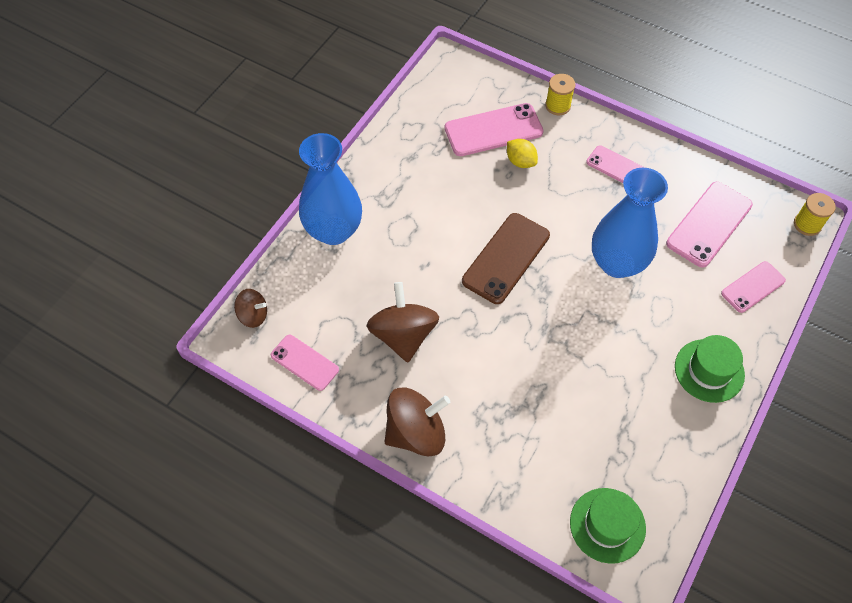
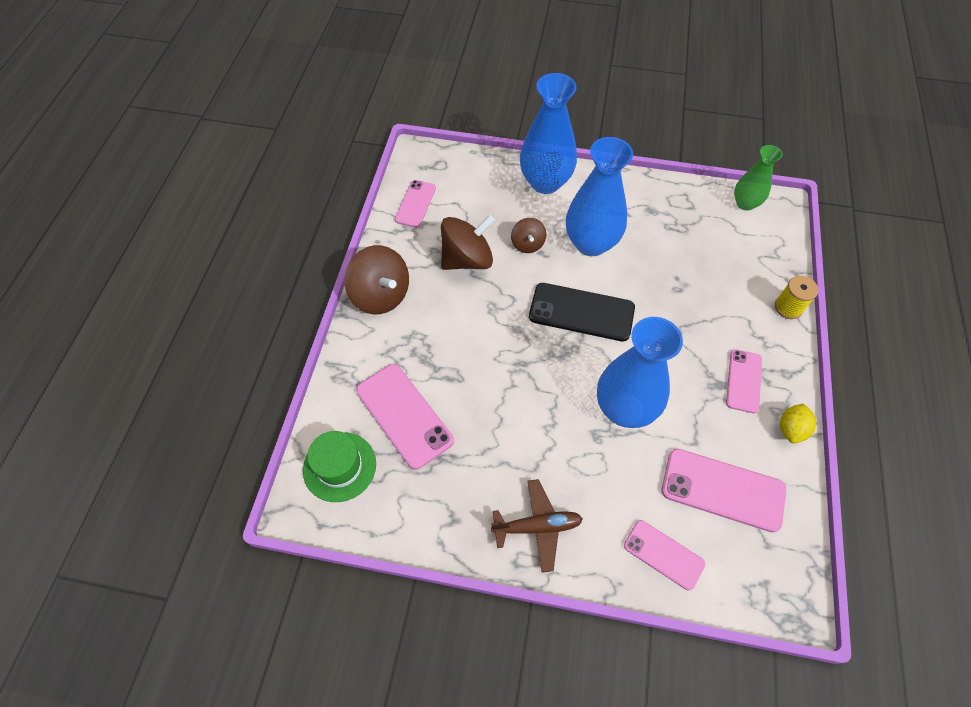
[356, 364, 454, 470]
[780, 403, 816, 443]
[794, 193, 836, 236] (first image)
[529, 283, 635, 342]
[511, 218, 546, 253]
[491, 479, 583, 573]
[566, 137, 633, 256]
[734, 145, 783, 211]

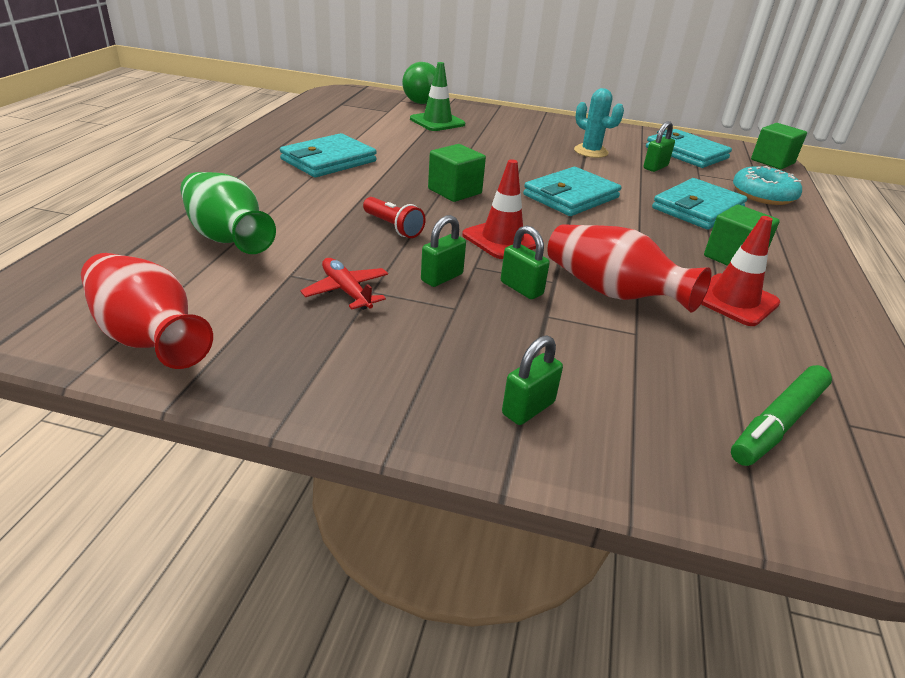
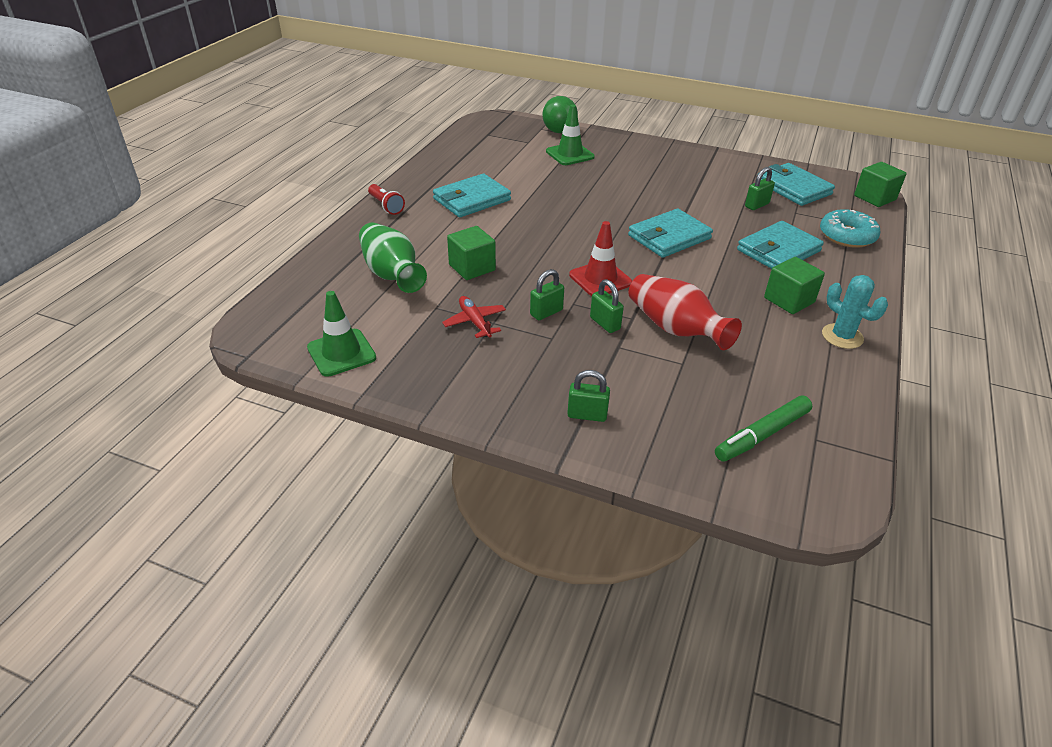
[822, 275, 888, 349]
[447, 226, 496, 280]
[368, 184, 405, 215]
[701, 216, 780, 326] (first image)
[307, 291, 376, 377]
[567, 370, 610, 422]

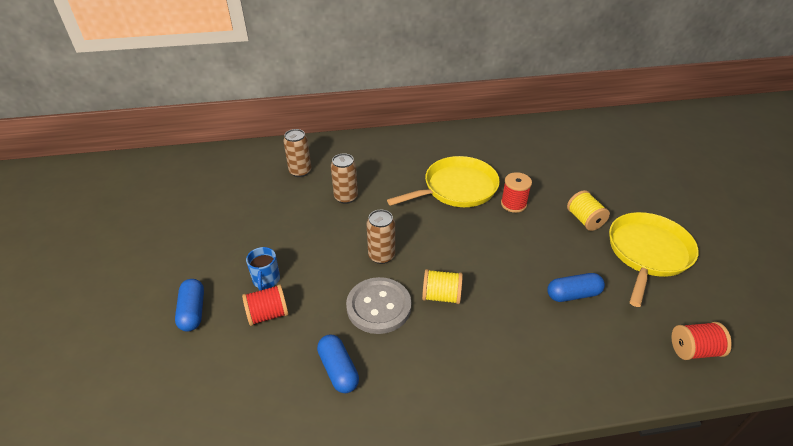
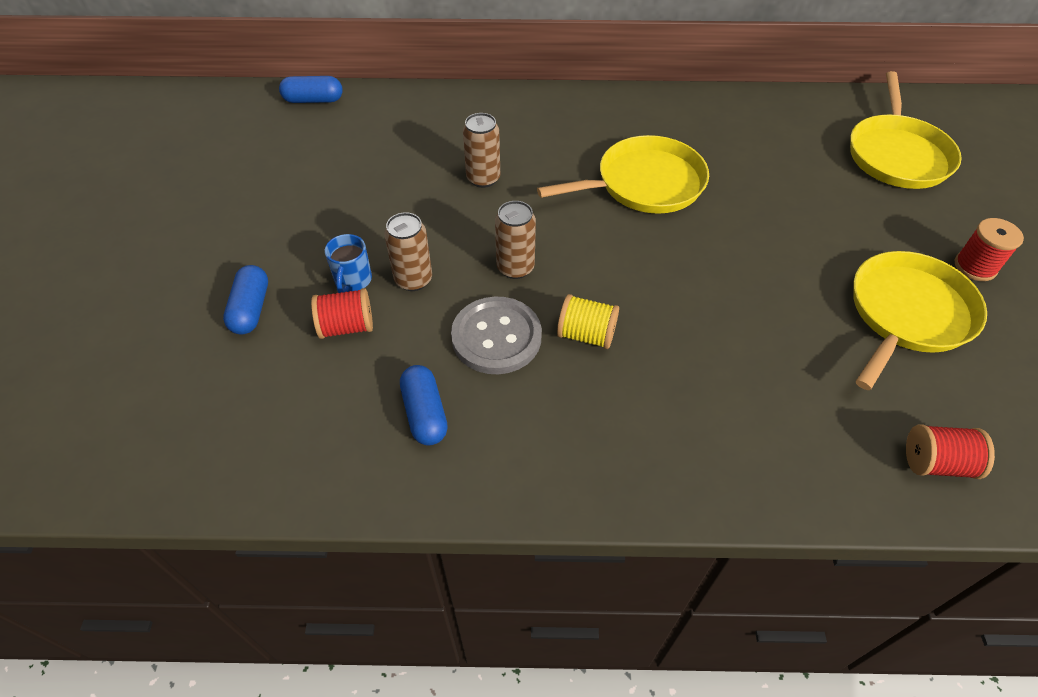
[384, 212, 432, 291]
[955, 218, 1024, 281]
[567, 190, 610, 231] (first image)
[279, 76, 343, 103]
[850, 71, 962, 189]

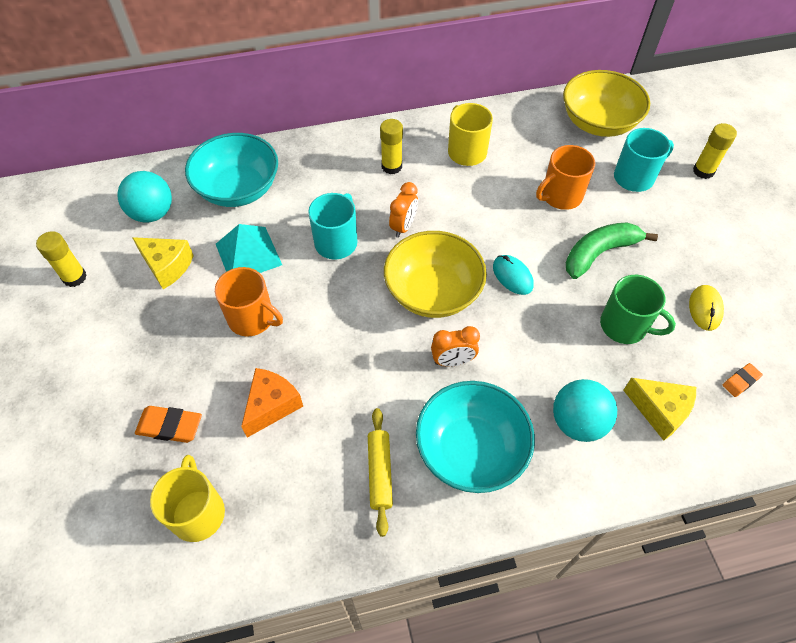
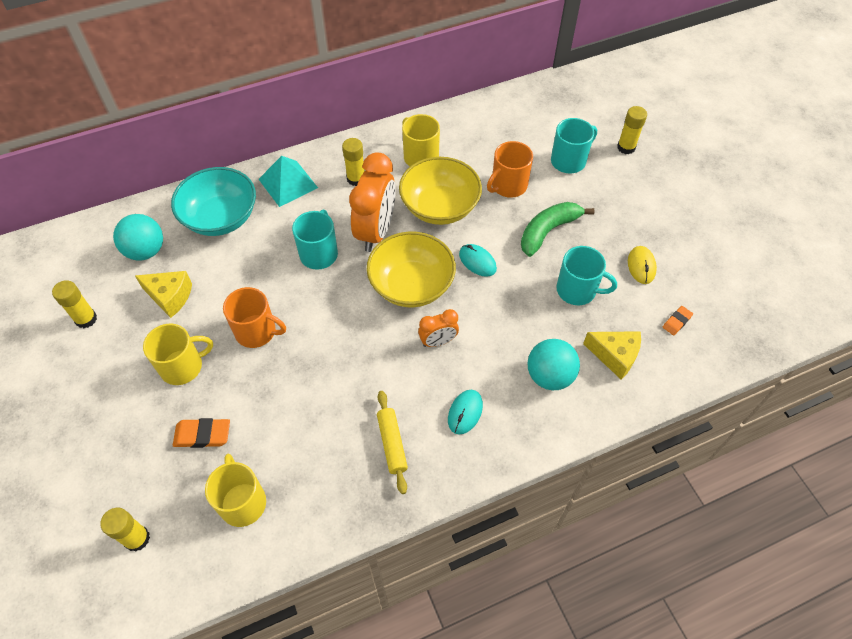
[399, 157, 482, 225]
[349, 152, 396, 252]
[259, 156, 318, 207]
[556, 246, 617, 305]
[241, 368, 303, 438] (first image)
[448, 390, 483, 434]
[143, 323, 213, 385]
[100, 508, 150, 552]

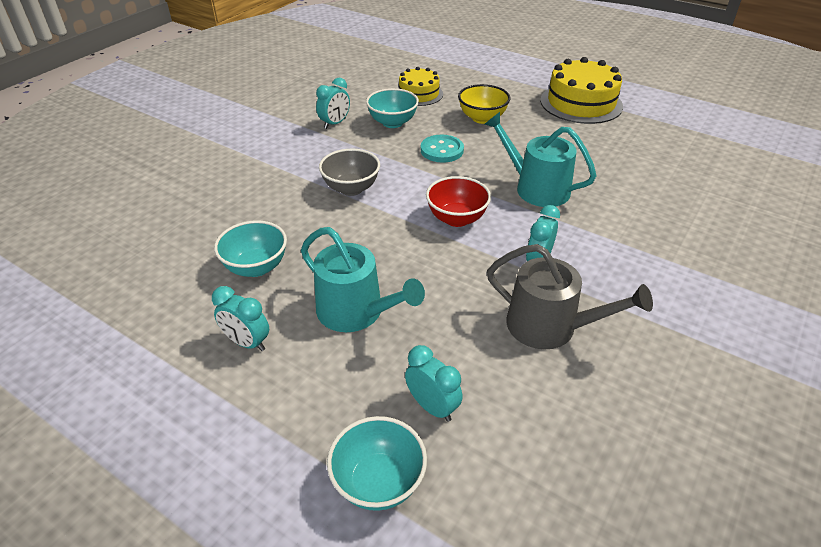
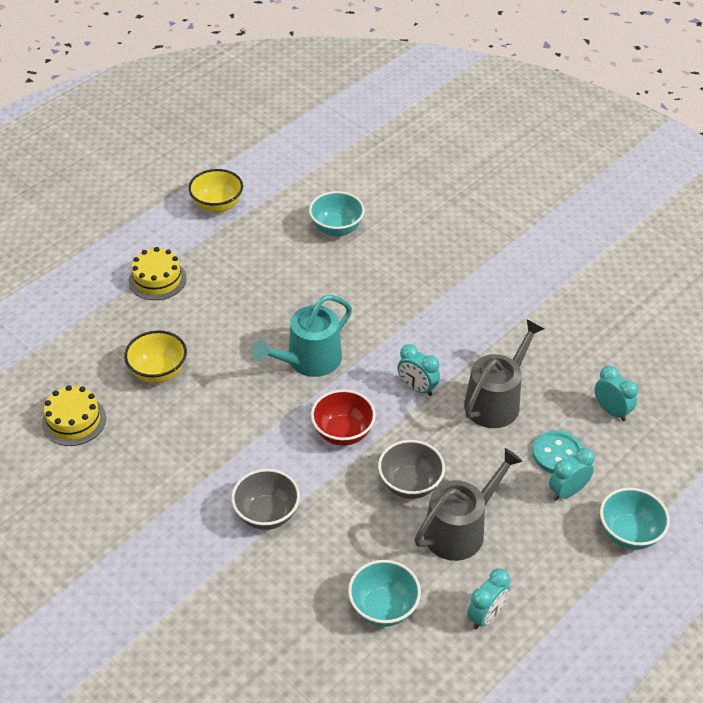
[129, 247, 187, 300]
[594, 365, 638, 421]
[309, 191, 365, 236]
[532, 430, 583, 474]
[414, 448, 523, 561]
[188, 169, 243, 213]
[378, 440, 445, 499]

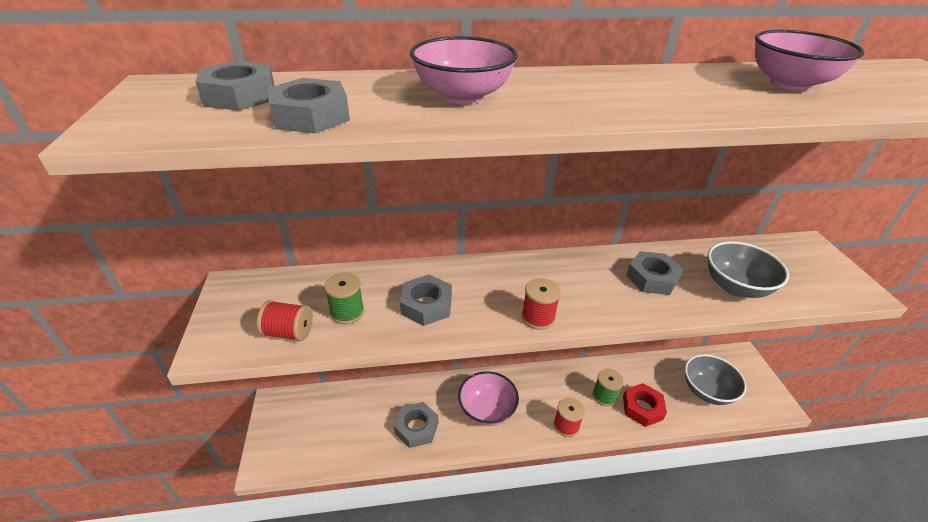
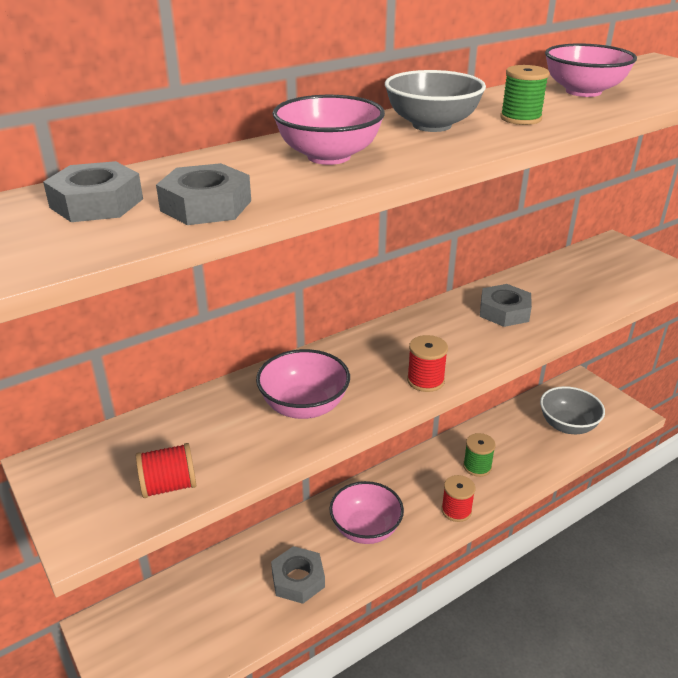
[385, 70, 486, 132]
[500, 65, 549, 125]
[256, 349, 350, 419]
[623, 383, 667, 427] (first image)

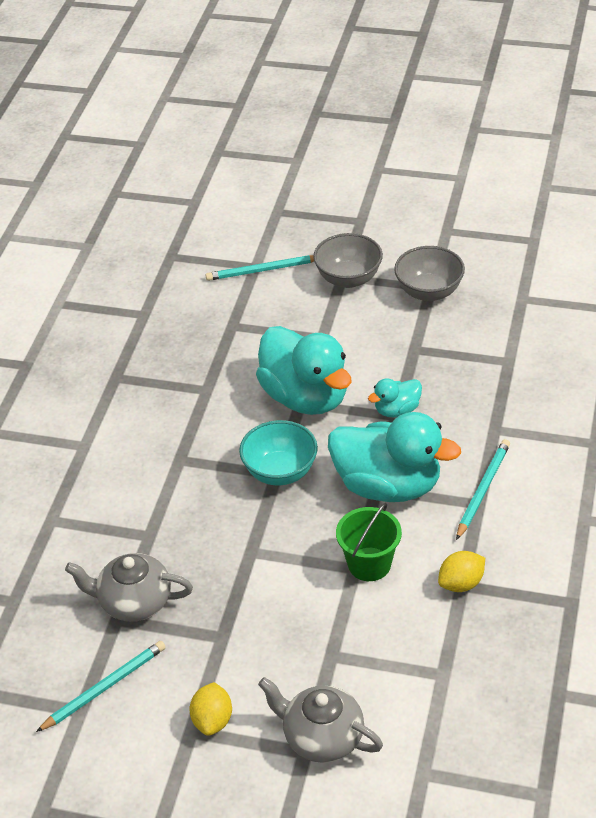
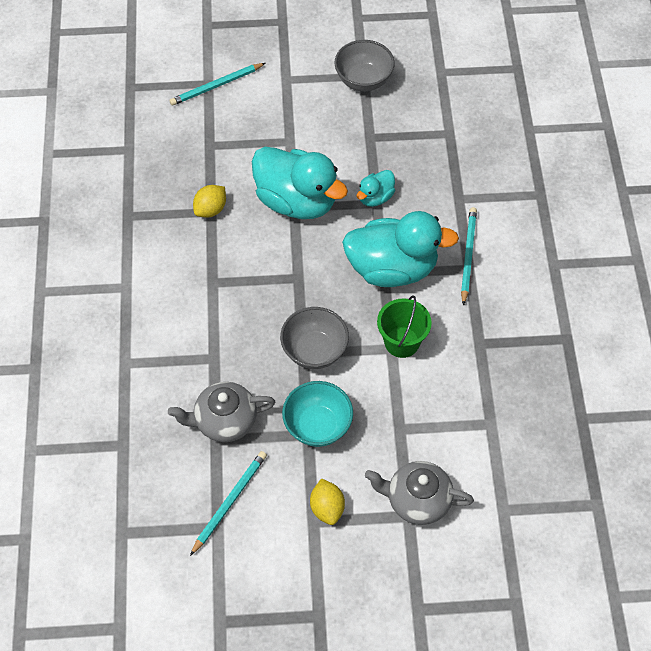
[280, 307, 349, 369]
[282, 381, 353, 447]
[193, 185, 226, 218]

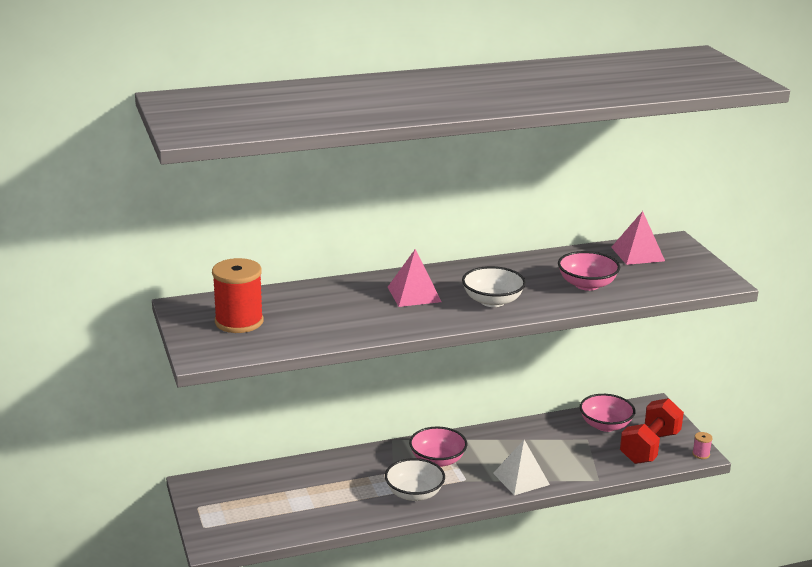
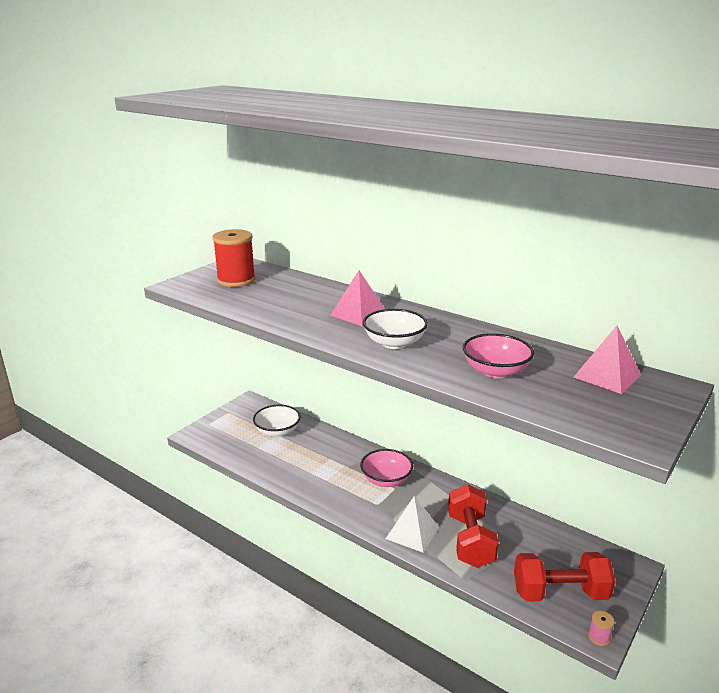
[580, 394, 635, 432] (first image)
[253, 405, 301, 437]
[448, 484, 499, 568]

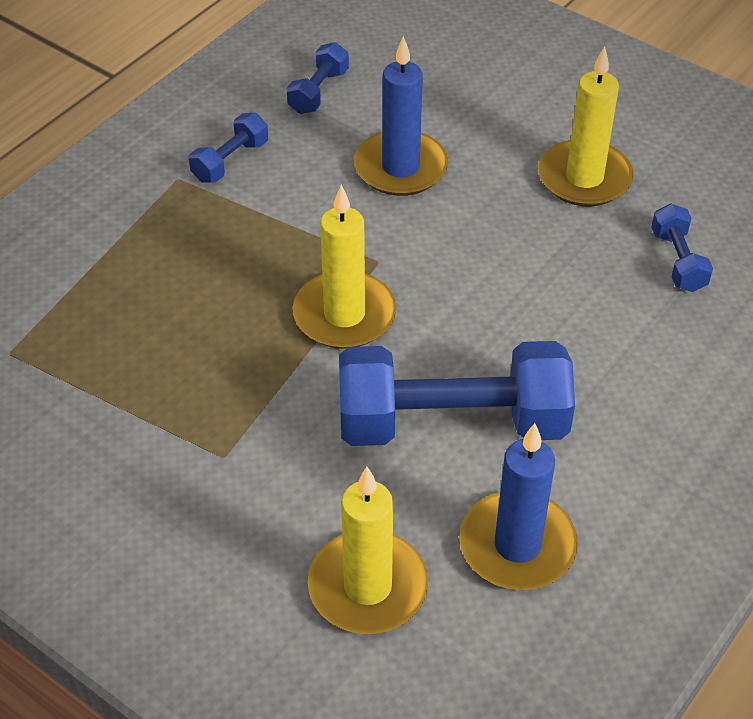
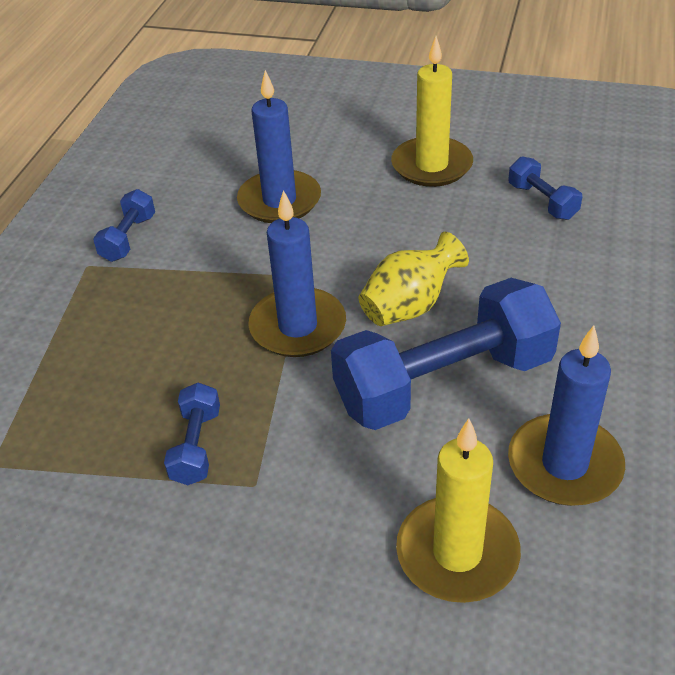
[164, 382, 220, 485]
[248, 190, 346, 357]
[359, 232, 469, 326]

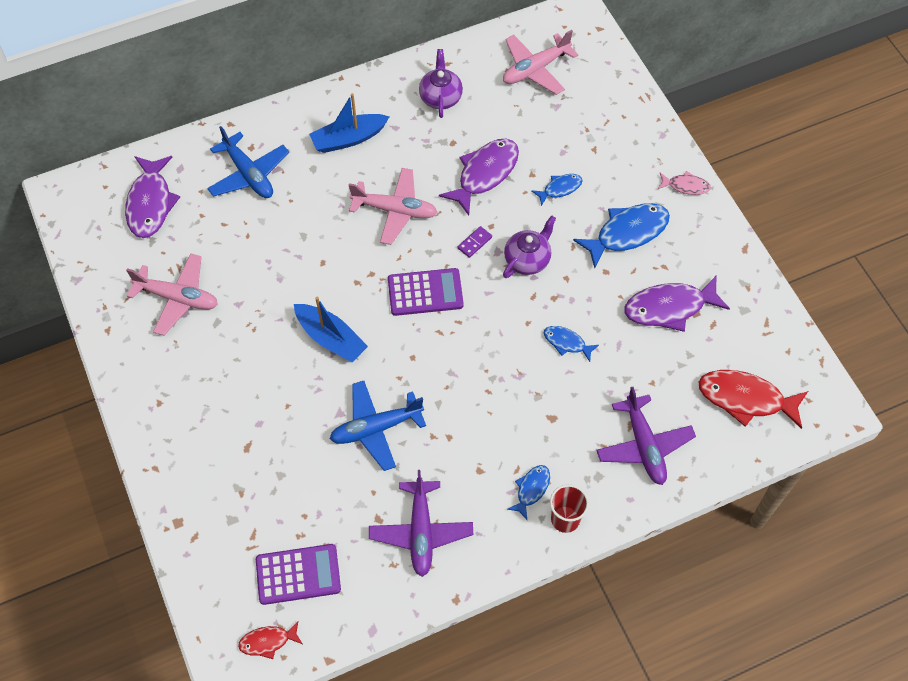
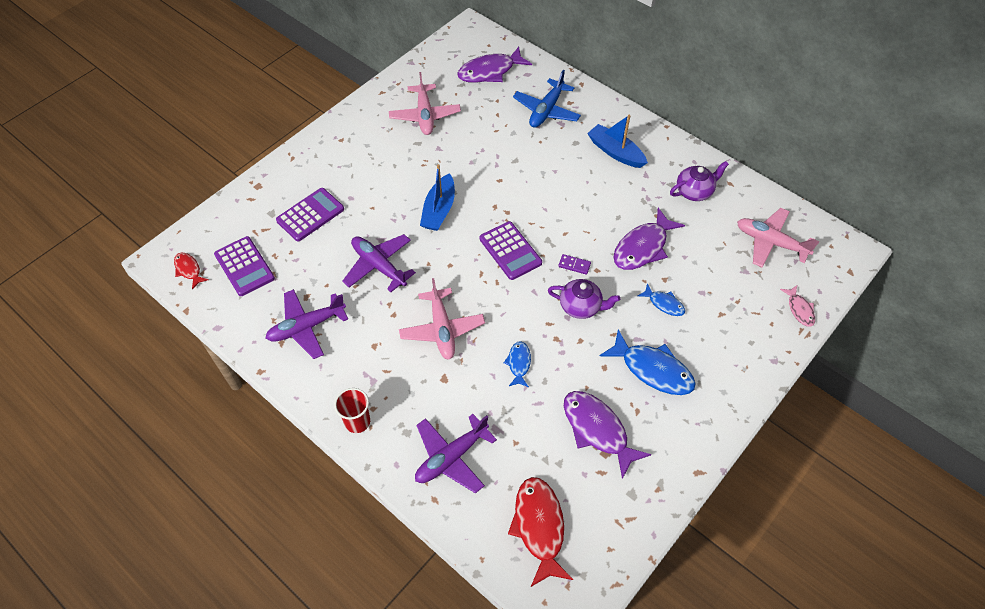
[613, 208, 685, 270]
[399, 278, 485, 360]
[780, 286, 815, 327]
[342, 234, 416, 292]
[507, 465, 550, 520] (first image)
[276, 188, 344, 241]

